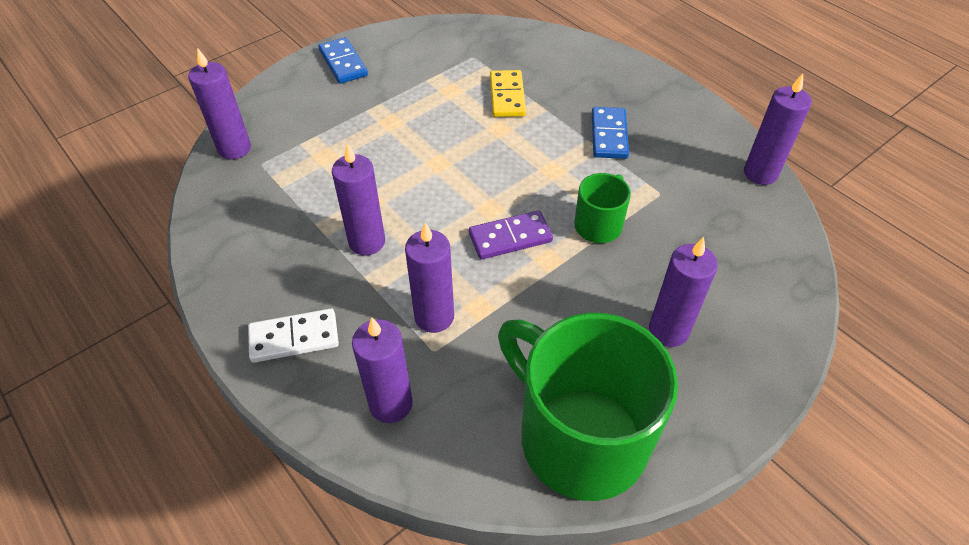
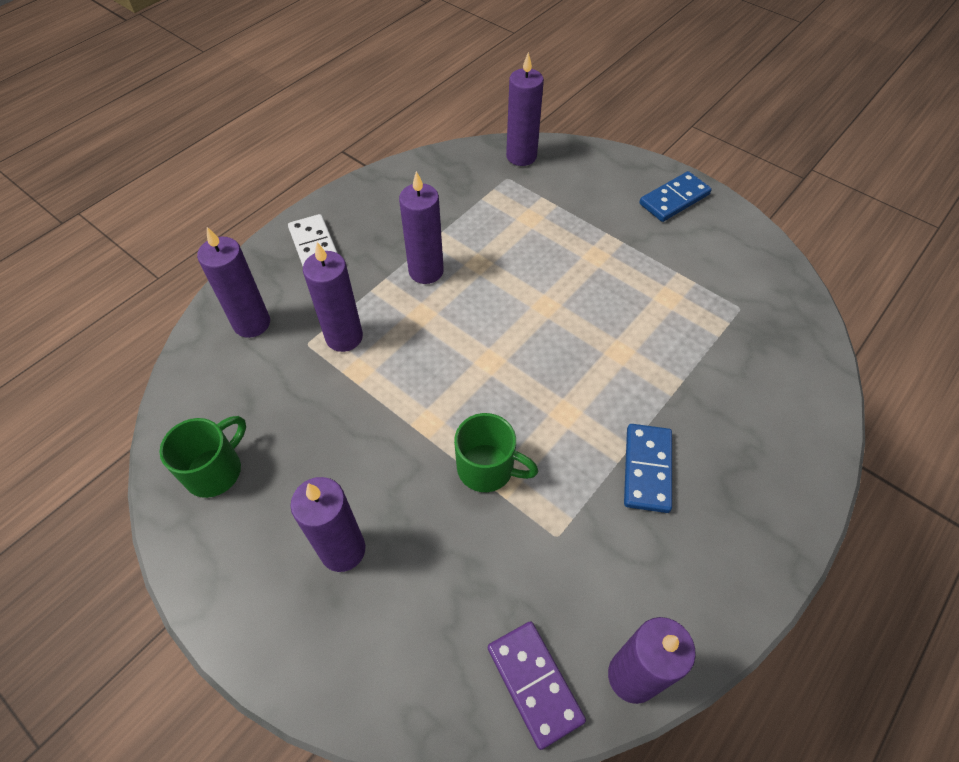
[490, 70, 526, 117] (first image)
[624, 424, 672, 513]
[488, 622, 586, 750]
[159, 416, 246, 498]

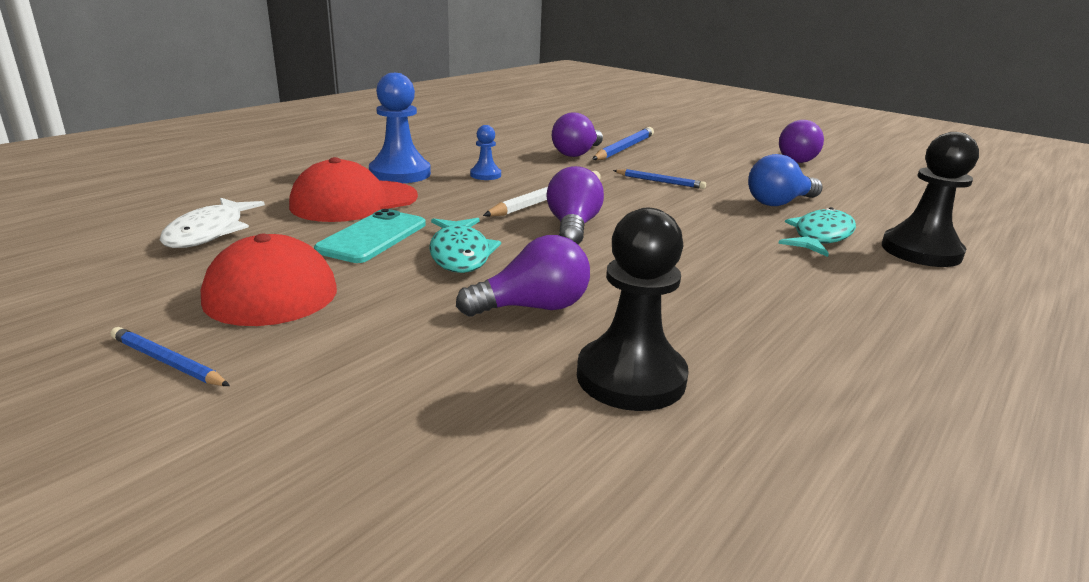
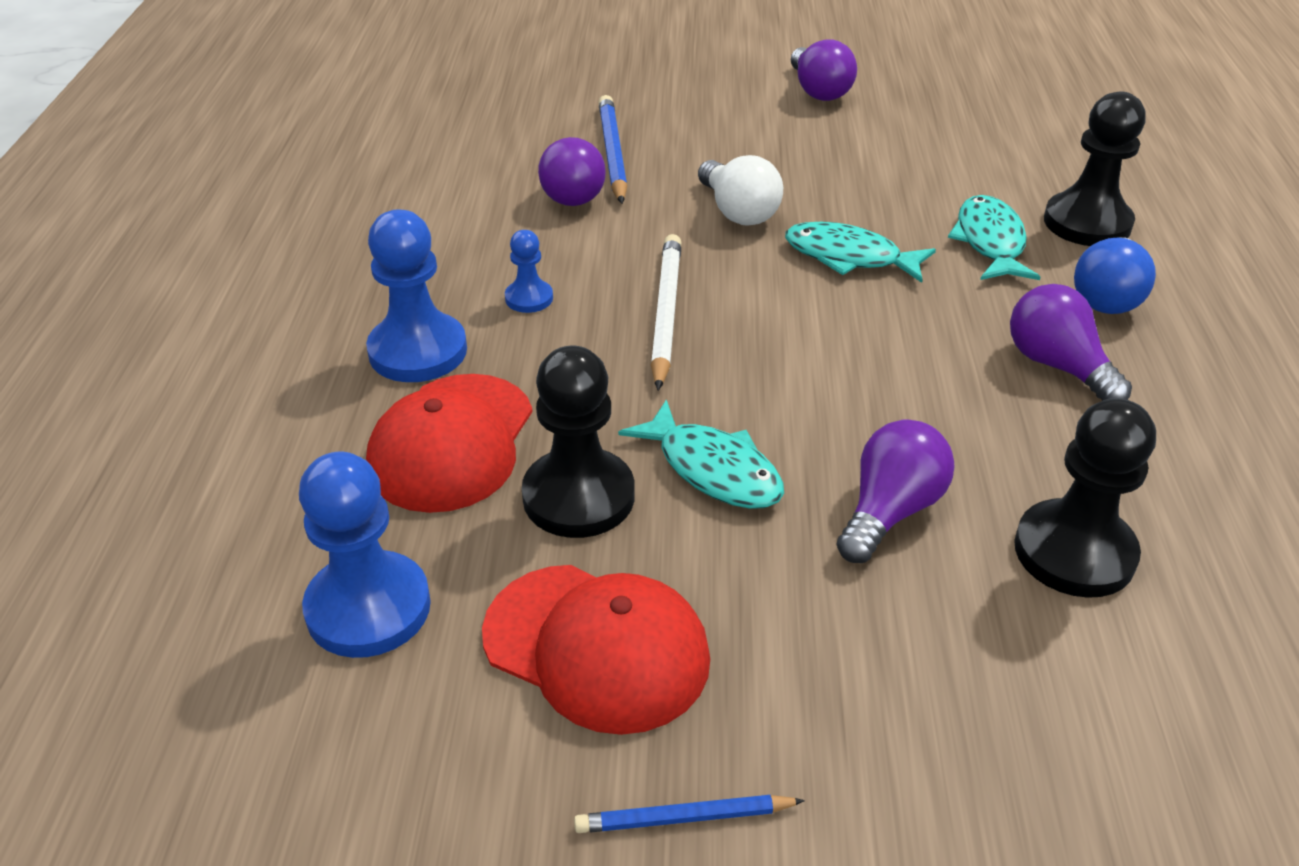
[1074, 237, 1156, 314]
[1010, 284, 1132, 401]
[698, 155, 783, 226]
[299, 452, 431, 658]
[522, 346, 635, 538]
[785, 222, 936, 283]

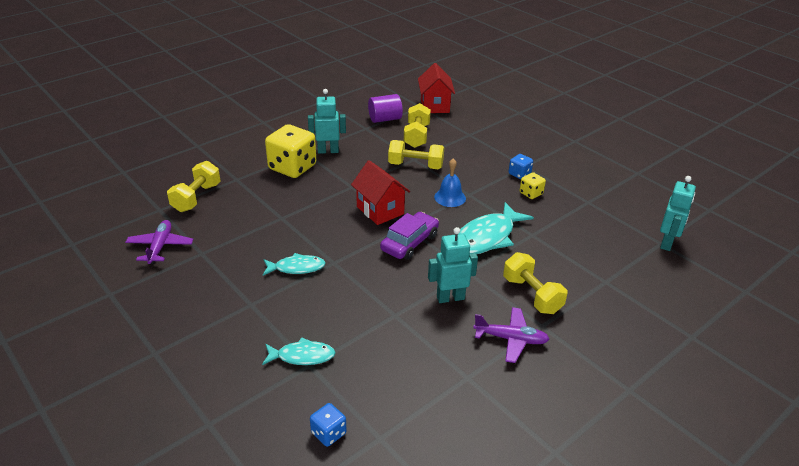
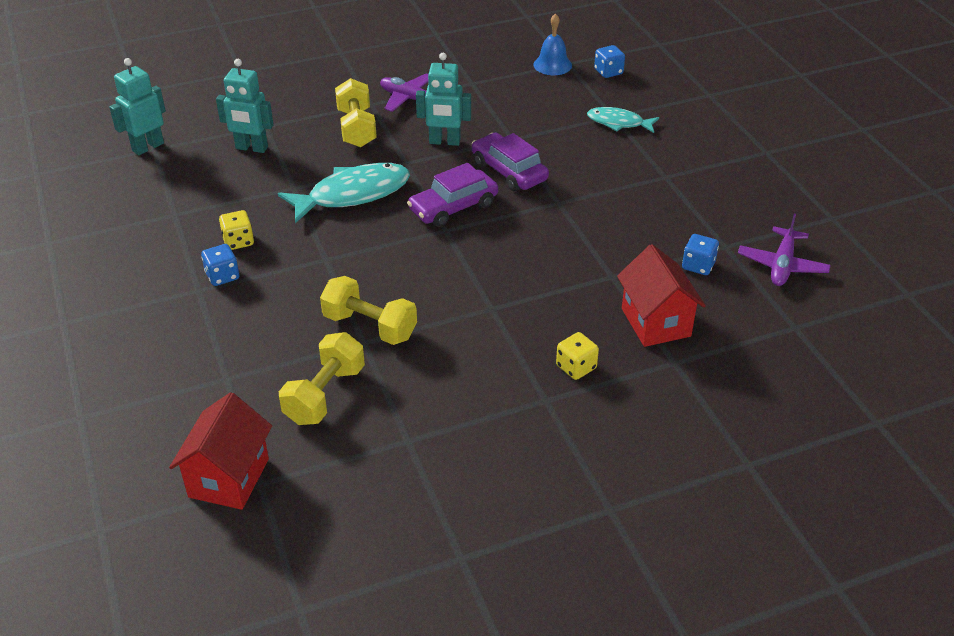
[216, 59, 274, 153]
[368, 94, 403, 123] (first image)
[556, 332, 599, 380]
[533, 13, 572, 75]
[617, 244, 706, 347]
[167, 161, 220, 212] (first image)
[263, 253, 326, 276] (first image)
[472, 132, 549, 191]
[682, 234, 719, 275]

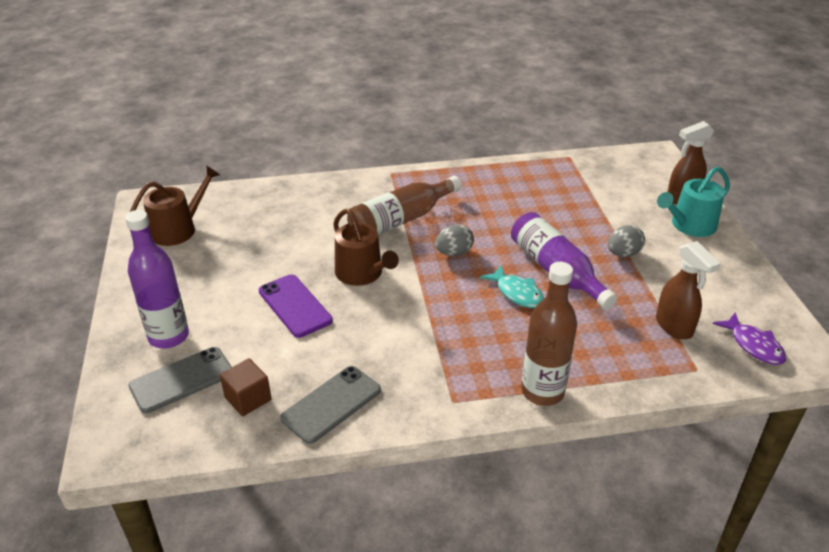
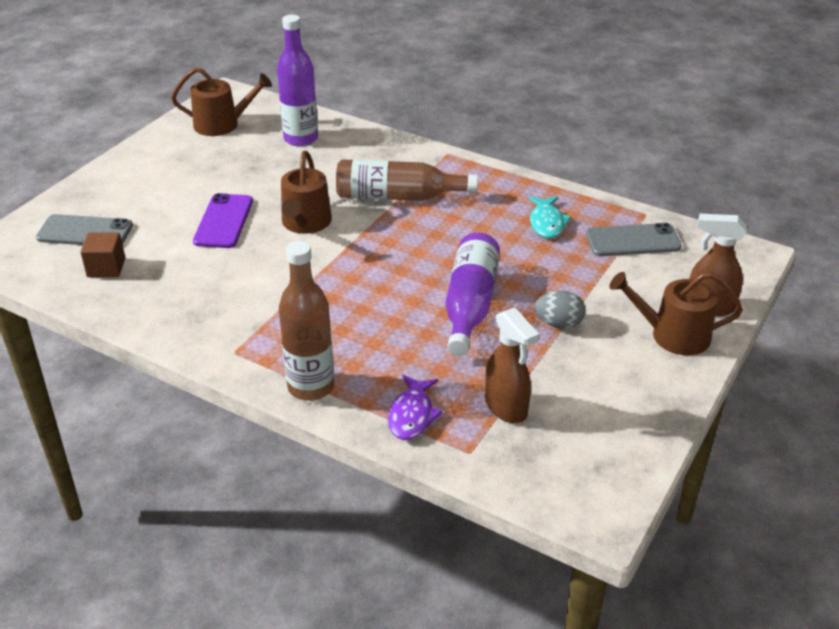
[609, 272, 743, 355]
[277, 15, 318, 146]
[435, 224, 474, 256] (first image)
[485, 307, 539, 423]
[528, 196, 571, 238]
[388, 375, 442, 440]
[586, 223, 682, 256]

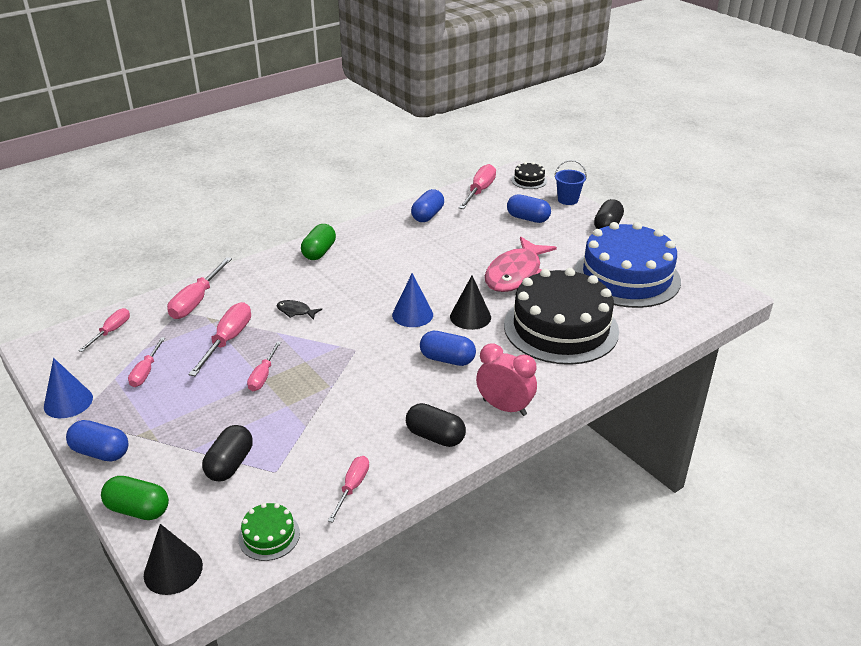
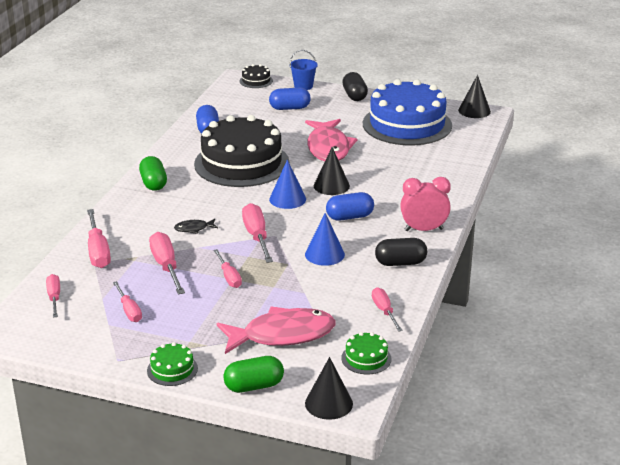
[242, 203, 273, 263]
[194, 115, 290, 187]
[305, 213, 345, 266]
[147, 342, 198, 386]
[217, 306, 335, 354]
[458, 75, 491, 118]

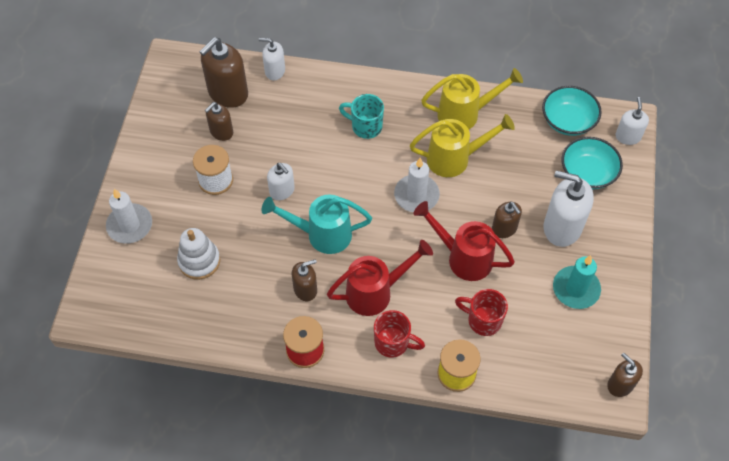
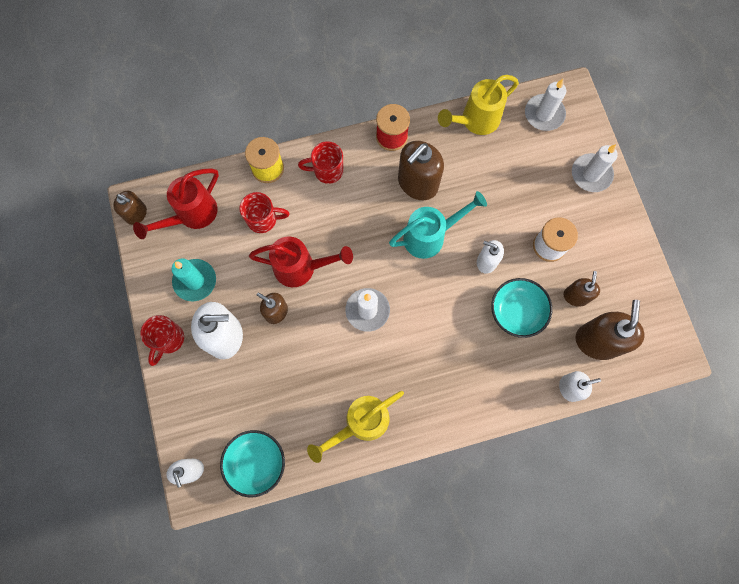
[339, 94, 384, 139] (first image)
[438, 75, 519, 135]
[491, 278, 552, 338]
[177, 228, 220, 280] (first image)
[133, 168, 219, 239]
[398, 141, 444, 200]
[525, 79, 566, 131]
[140, 315, 184, 366]

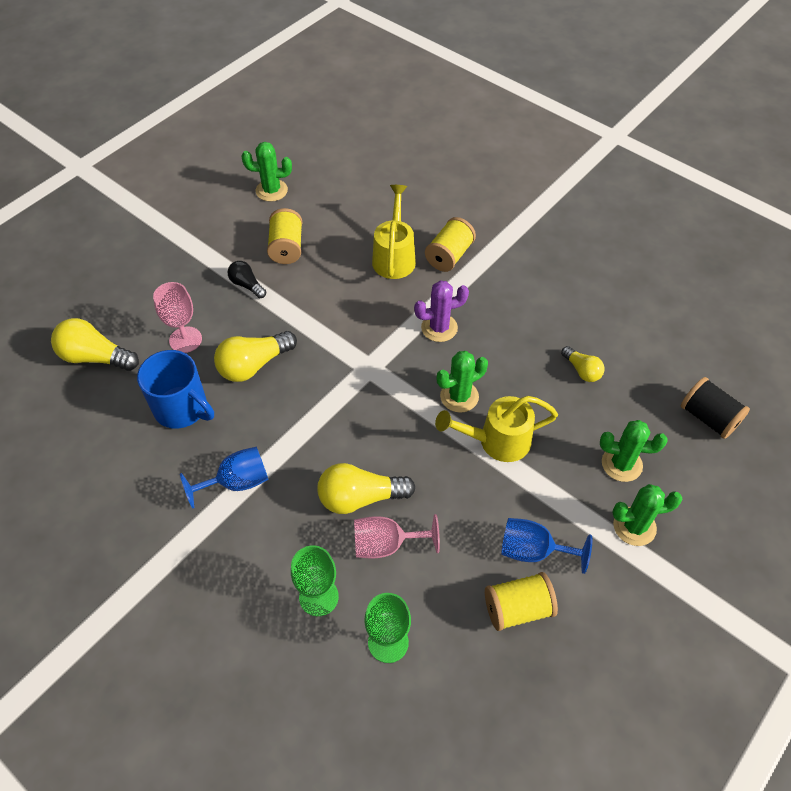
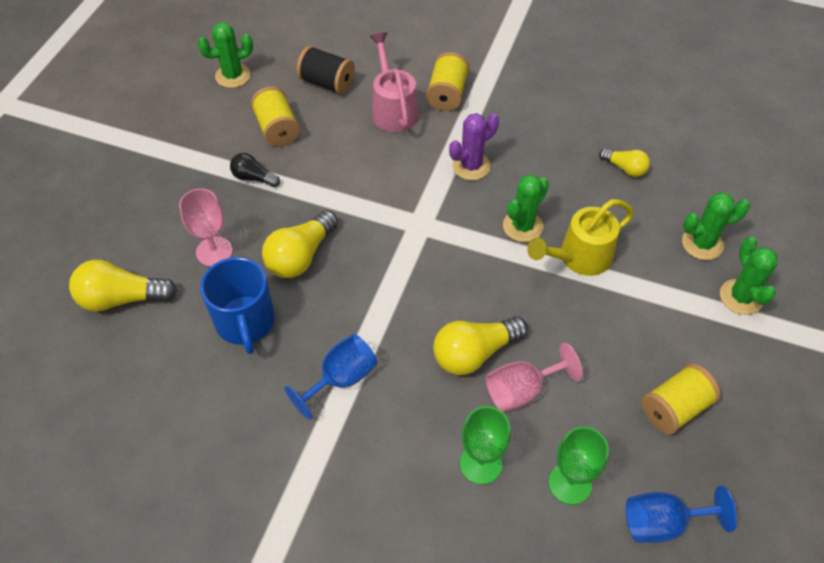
[369, 32, 418, 132]
[200, 257, 275, 354]
[296, 46, 355, 94]
[720, 237, 778, 315]
[626, 486, 737, 543]

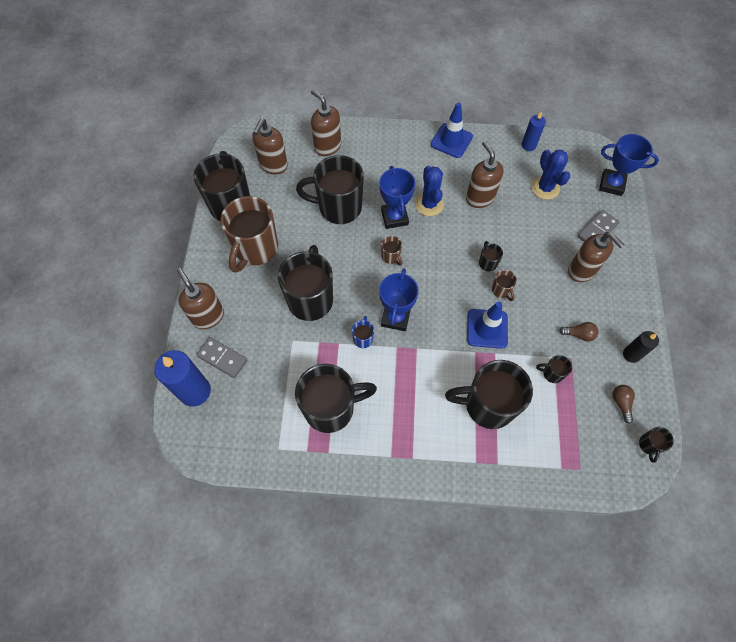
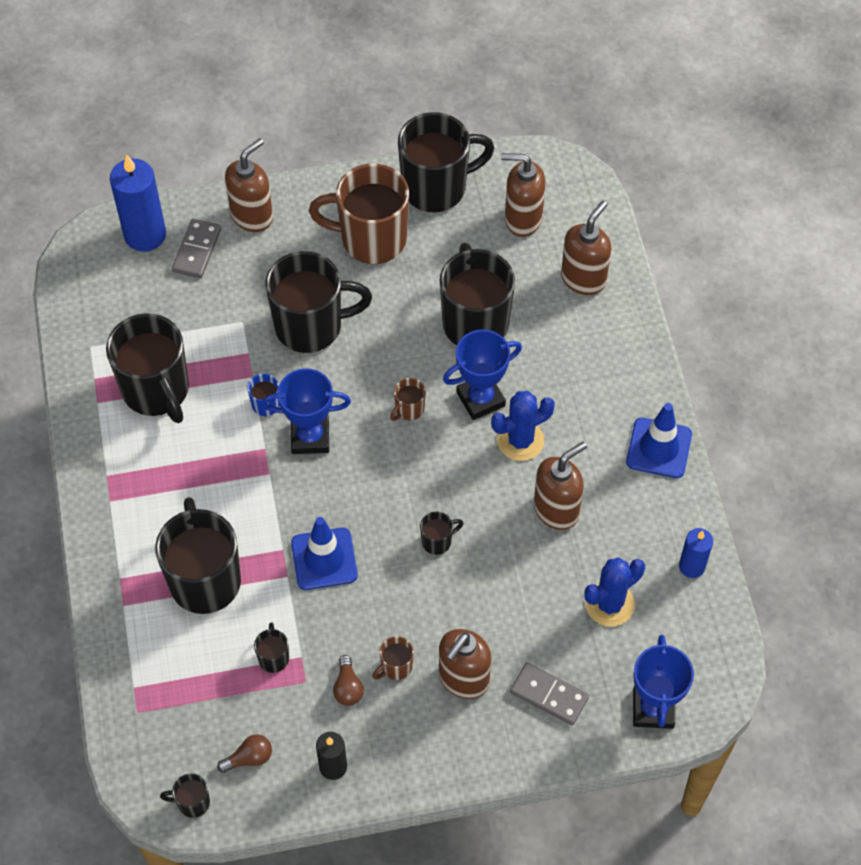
[373, 636, 414, 680]

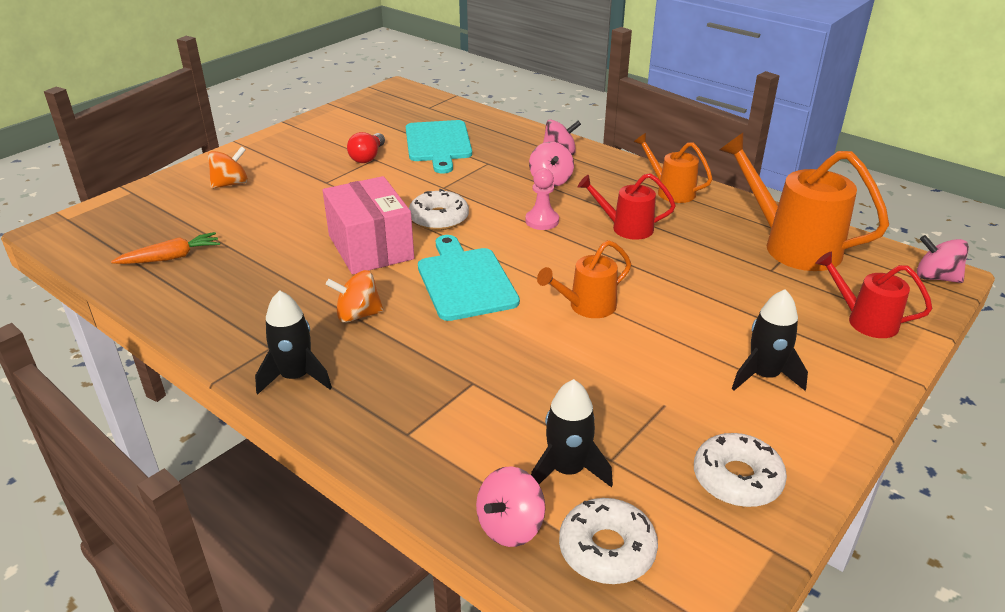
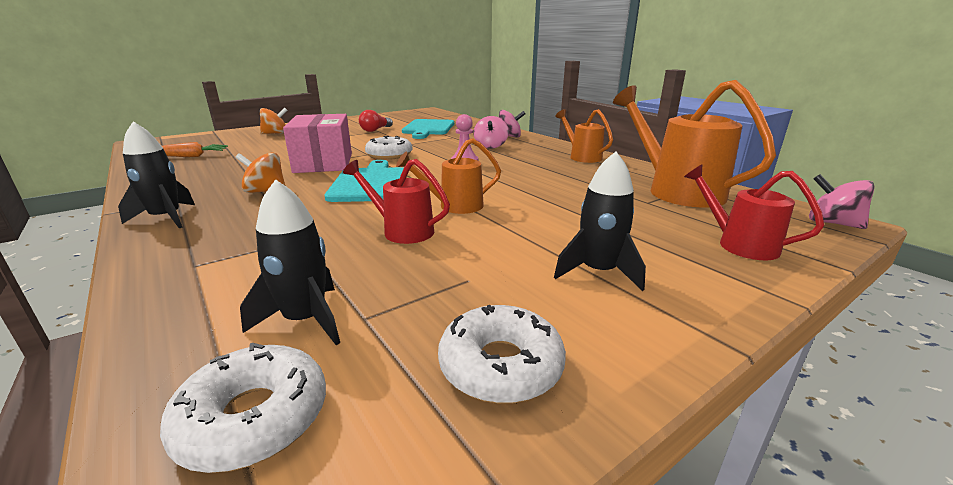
[343, 159, 450, 244]
[476, 466, 545, 547] (first image)

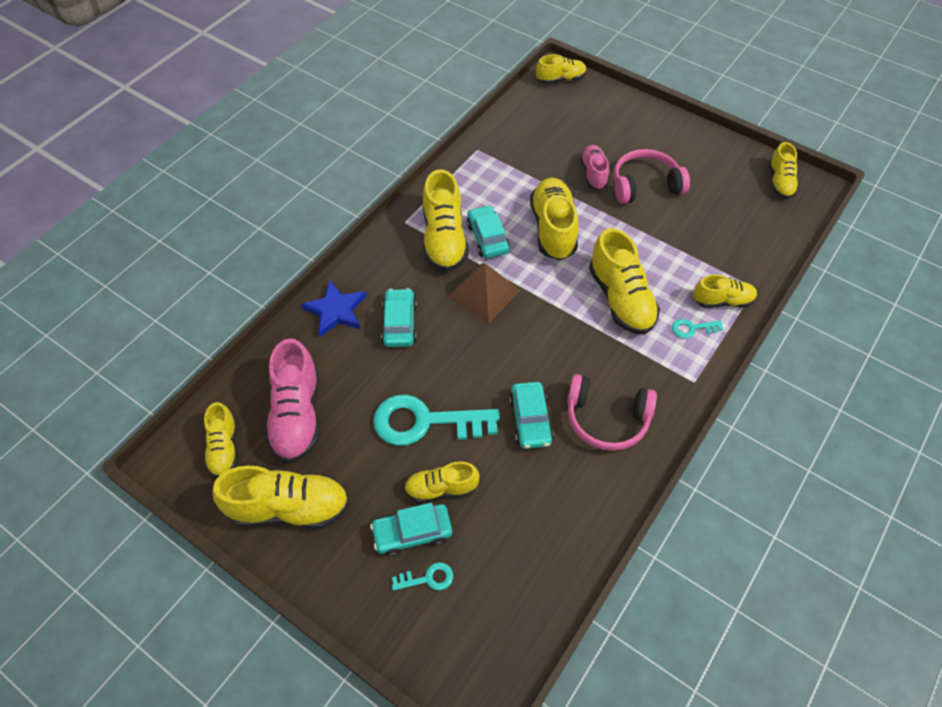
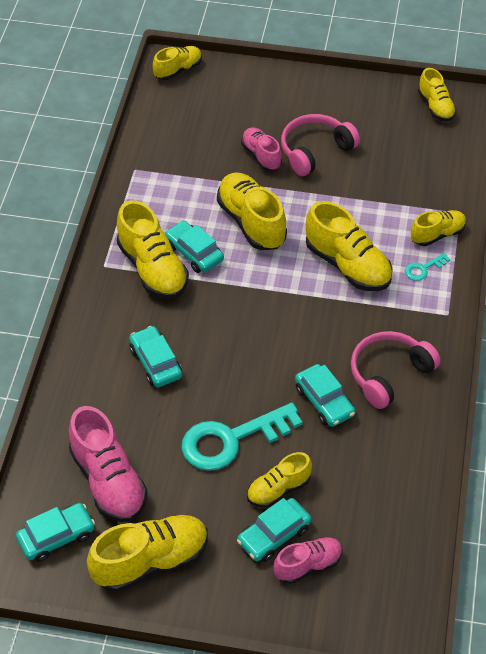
[448, 263, 520, 323] (first image)
[301, 280, 366, 337] (first image)
[351, 331, 441, 409]
[16, 503, 95, 562]
[273, 537, 343, 584]

